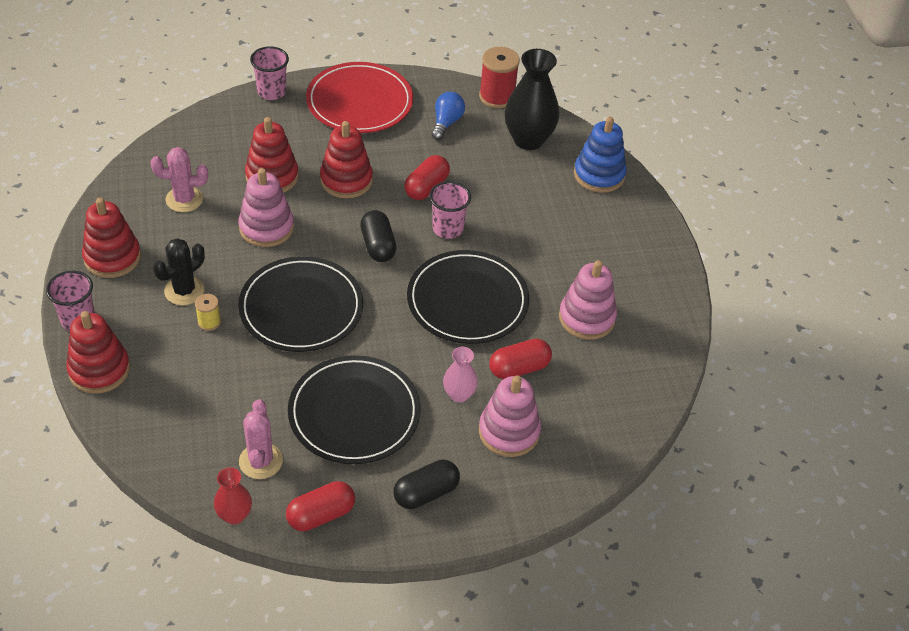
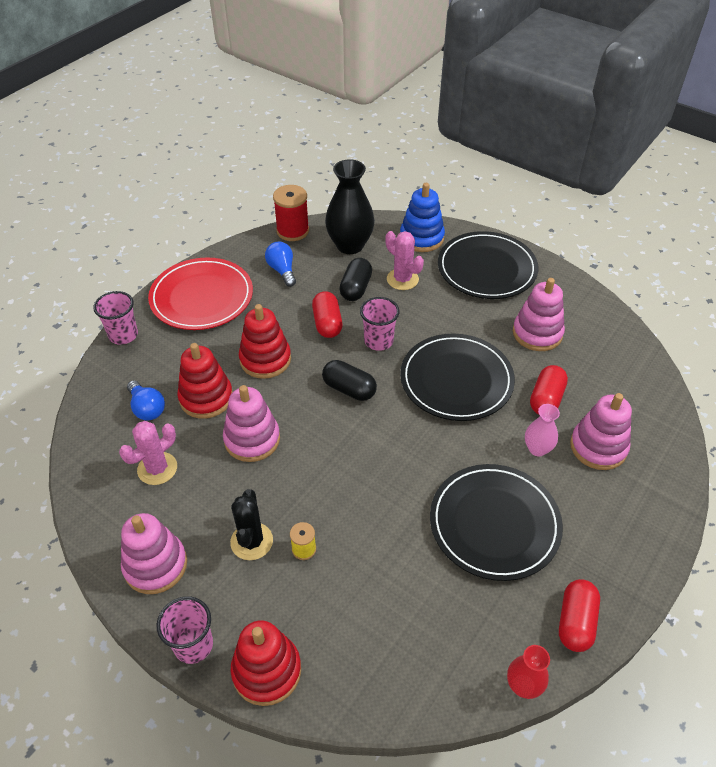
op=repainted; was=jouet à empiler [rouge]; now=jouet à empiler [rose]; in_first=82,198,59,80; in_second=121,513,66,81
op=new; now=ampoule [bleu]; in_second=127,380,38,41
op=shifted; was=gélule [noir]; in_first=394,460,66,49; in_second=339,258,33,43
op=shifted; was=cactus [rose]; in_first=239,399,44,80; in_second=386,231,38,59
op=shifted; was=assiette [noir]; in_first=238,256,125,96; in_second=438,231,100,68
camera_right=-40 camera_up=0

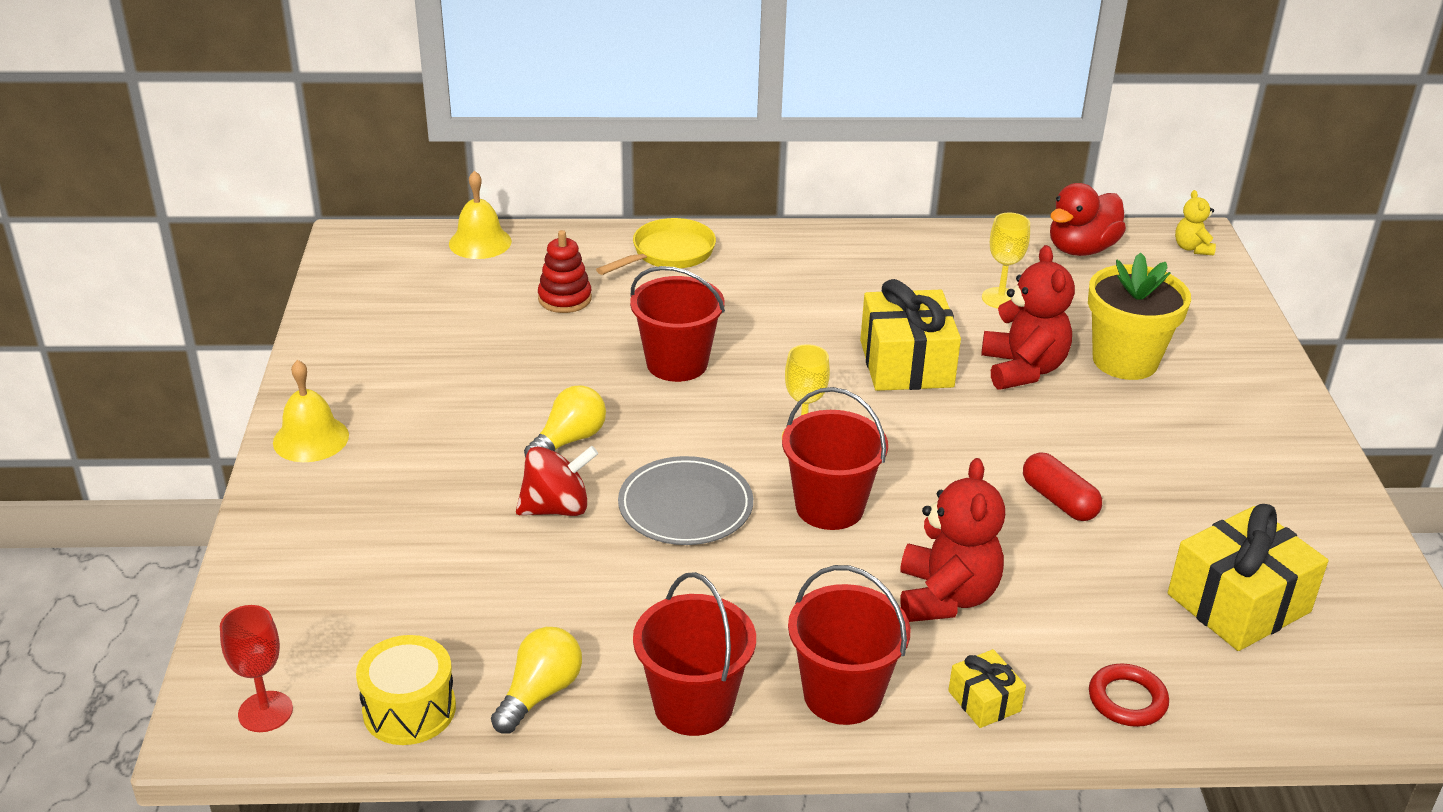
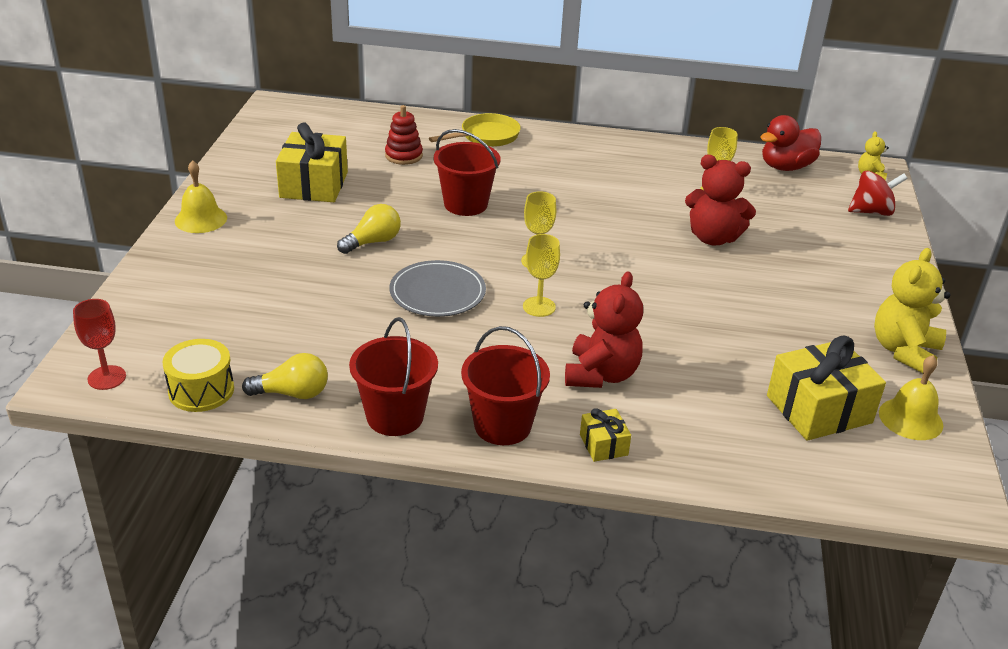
op=rotated; was=ampoule [jaune]; in_first=491,627,91,107; in_second=242,353,86,46; clockwise=45
op=shifted; was=cadeau [jaune]; in_first=860,279,101,112; in_second=276,123,72,79
op=swapped; was=seau [rouge]; now=verre à pied [jaune]; in_first=782,387,106,143; in_second=523,234,37,83
op=rotated; was=ours en peluche [rouge]; in_first=981,245,94,145; in_second=685,155,71,90; clockwise=105
op=shifted; was=toupie [rouge]; in_first=516,446,82,70; in_second=848,171,60,45
op=new; now=ours en peluche [jaune]; in_second=874,248,76,125
op=shifted; was=cloche [jaune]; in_first=449,171,63,88; in_second=879,355,64,85
op=gone; was=gélule [rouge]; in_first=1023,452,79,69
op=gone; was=pot de fleurs [jaune]; in_first=1088,252,103,128
op=gone; was=anneau [rouge]; in_first=1089,664,80,63
camera_right=10 camera_up=0

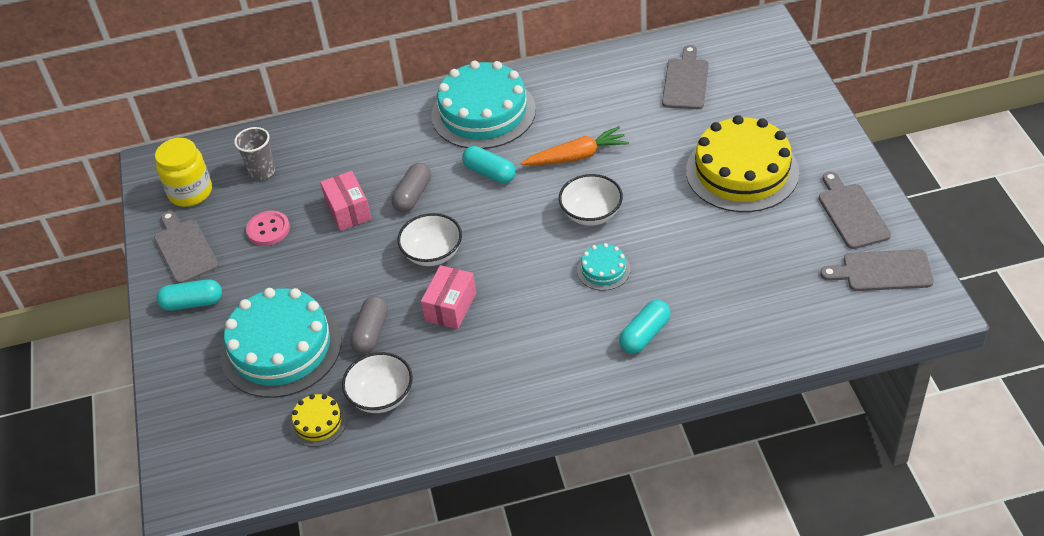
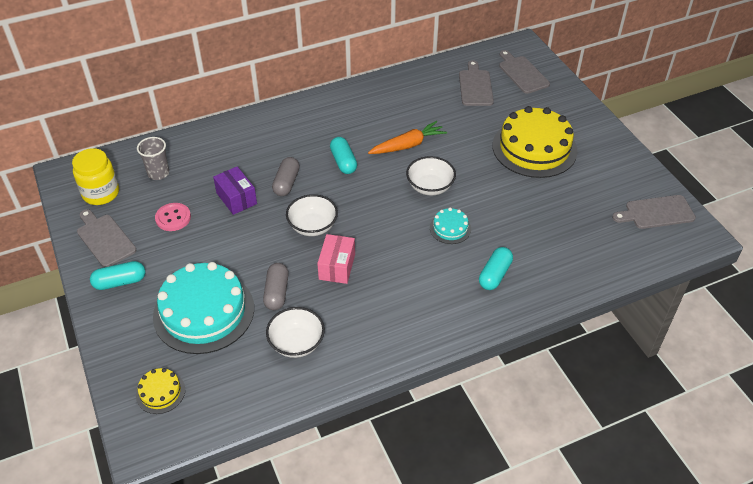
op=shifted; was=gâteau [jaune]; in_first=290,394,57,53; in_second=136,368,49,46
op=repainted; was=boîte [rose]; now=boîte [violet]; in_first=320,171,51,60; in_second=213,166,44,49
op=rotated; was=gélule [turquoise]; in_first=462,146,54,38; in_second=330,137,27,37; clockwise=45
op=shifted; was=planche à découper [gris]; in_first=818,171,73,78; in_second=499,50,51,44
op=gone; was=gâteau [turquoise]; in_first=431,60,105,89
camera_right=-15 camera_up=0

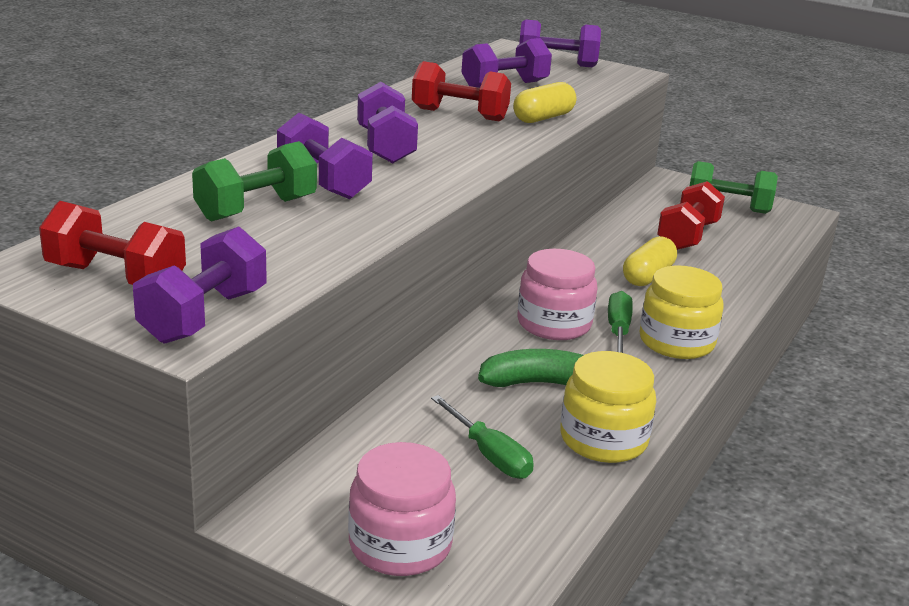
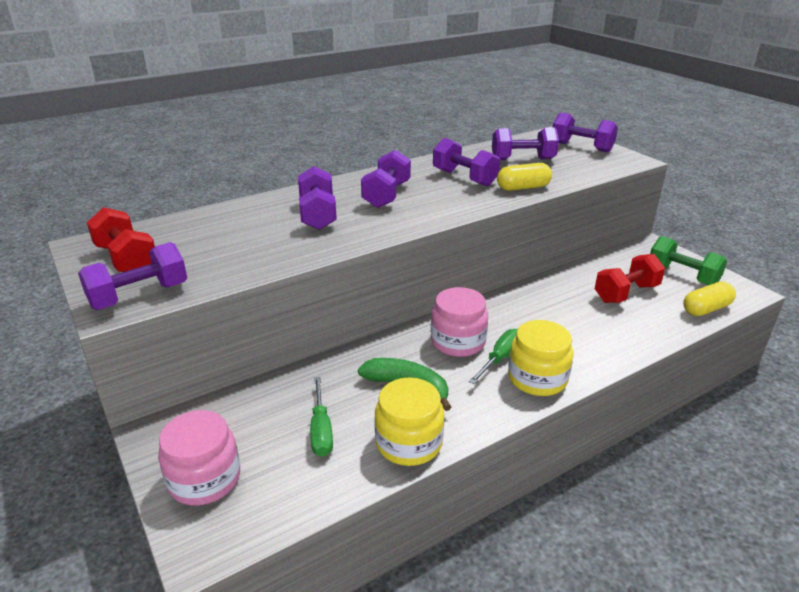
op=repainted; was=haltère [rouge]; now=haltère [violet]; in_first=412,61,99,61; in_second=433,138,67,49
op=shifted; was=gélule [jaune]; in_first=623,236,54,50; in_second=683,282,53,34
op=gone; was=haltère [vert]; in_first=192,141,125,81
camera_right=30 camera_up=5

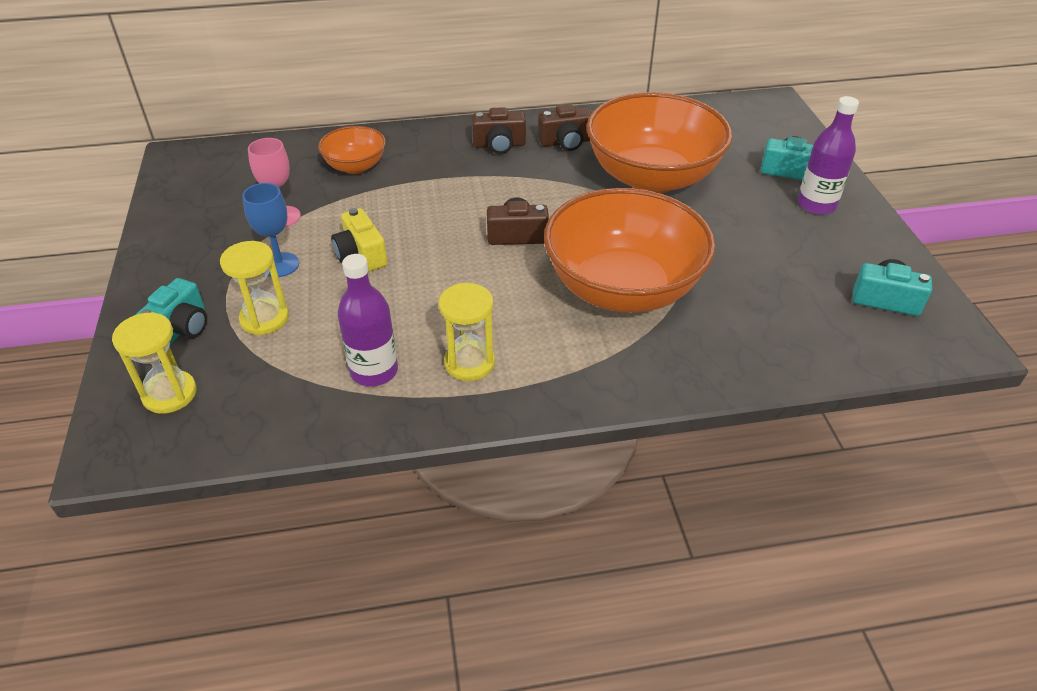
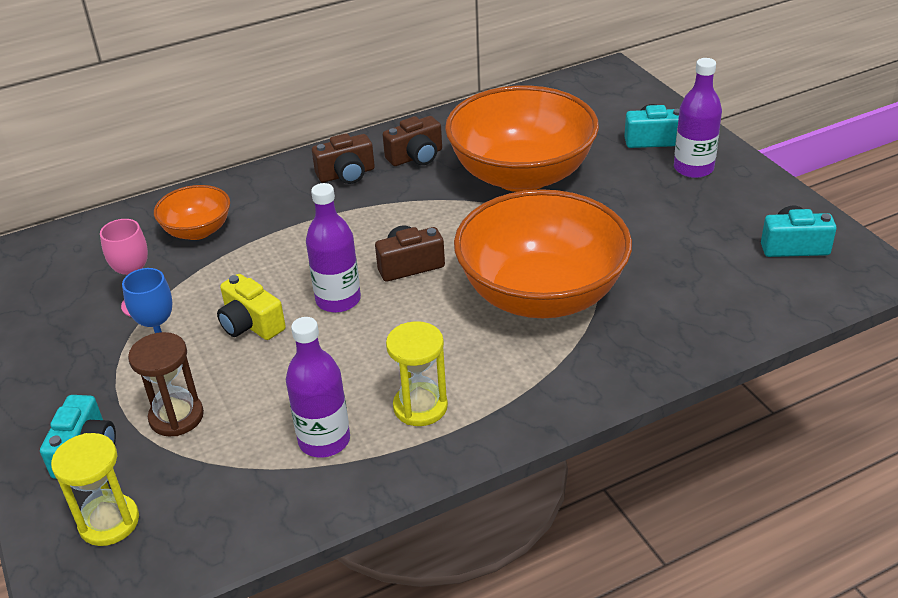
op=repainted; was=sablier [jaune]; now=sablier [marron]; in_first=220,241,69,94; in_second=128,332,76,105
op=new; now=bouteille [violet]; in_second=306,183,55,130
camera_right=-15 camera_up=-5

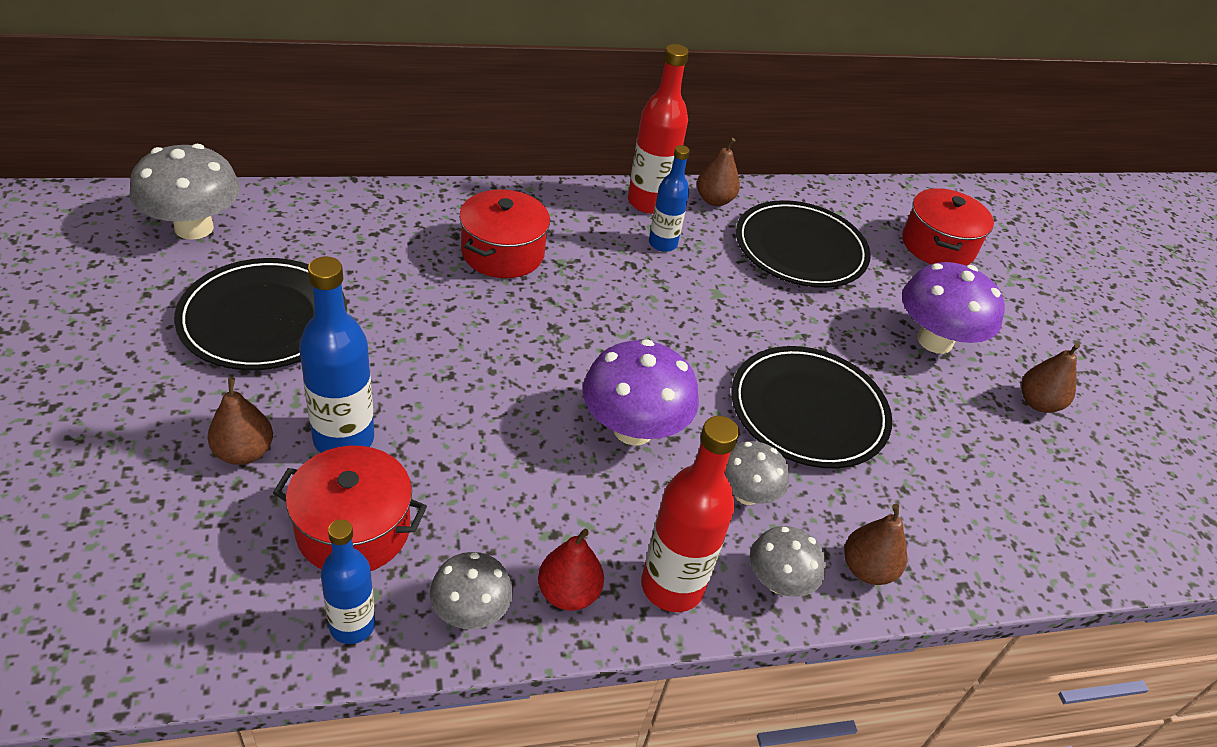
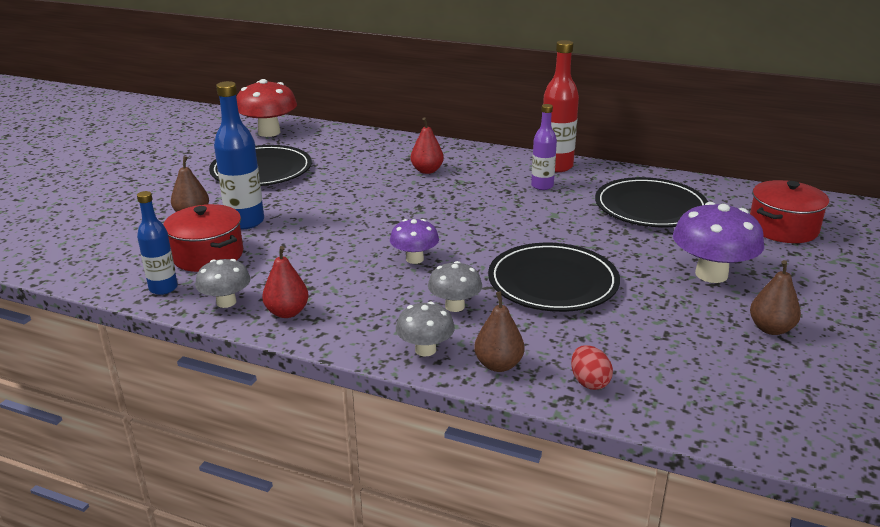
op=repainted; was=champignon [gris]; now=champignon [rouge]; in_first=130,144,110,96; in_second=236,79,61,58
op=scaled; was=champignon [violet]; in_first=583,339,116,107; in_second=390,219,49,45; ratio=0.59
op=swapped; was=marmite [rouge]; now=poire [rouge]; in_first=459,189,91,89; in_second=411,118,33,56
op=repainted; was=bouteille [bleu]; now=bouteille [violet]; in_first=649,145,41,107; in_second=531,104,26,86
op=new; now=œuf [rouge]; in_second=571,345,42,45
op=gone; was=bouteille [rouge]; in_first=641,416,98,196
op=gone; was=poire [marron]; in_first=697,138,43,68
camera_right=40 camera_up=-15

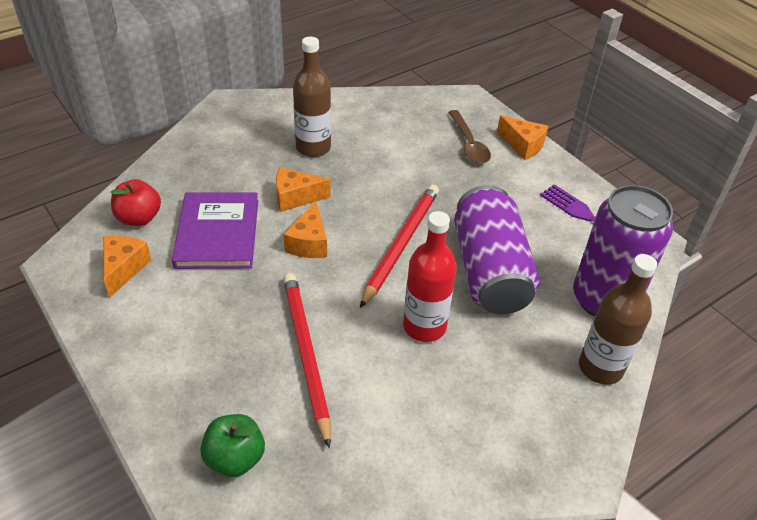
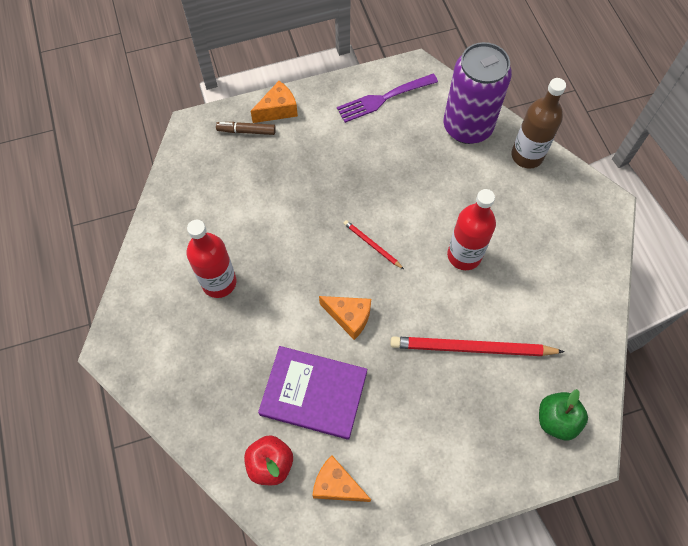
op=repainted; was=bouteille [marron]; now=bouteille [rouge]; in_first=293,37,38,120; in_second=187,220,49,78
op=new; now=feutre [marron]; in_second=216,122,60,13
op=scaled; was=crayon [rouge]; in_first=360,185,79,123; in_second=344,220,60,49; ratio=0.48
op=gone; was=fromage [orange]; in_first=276,167,55,45
op=gone; was=cuillère [marron]; in_first=448,110,43,54
op=gone; was=canette [violet]; in_first=454,185,86,130
camera_right=-70 camera_up=20

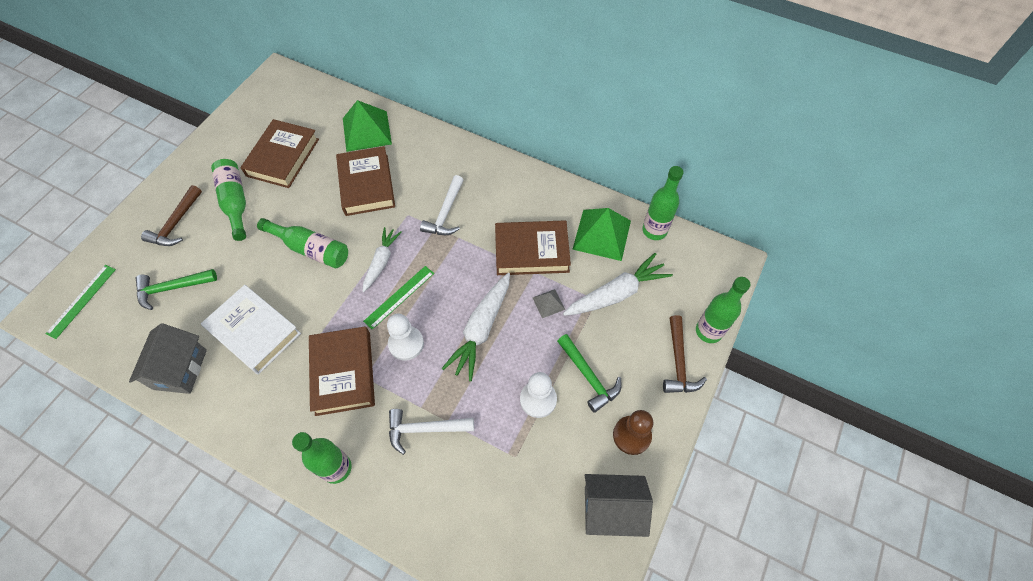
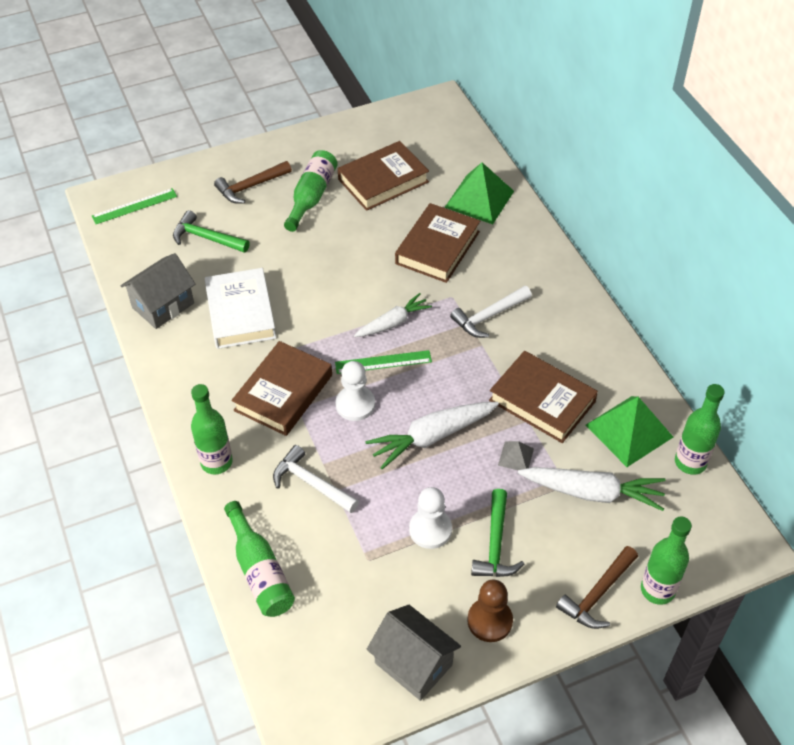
op=shifted; was=bouteille [vert]; in_first=257,218,91,50; in_second=224,501,71,116
camera_right=40 camera_up=-10

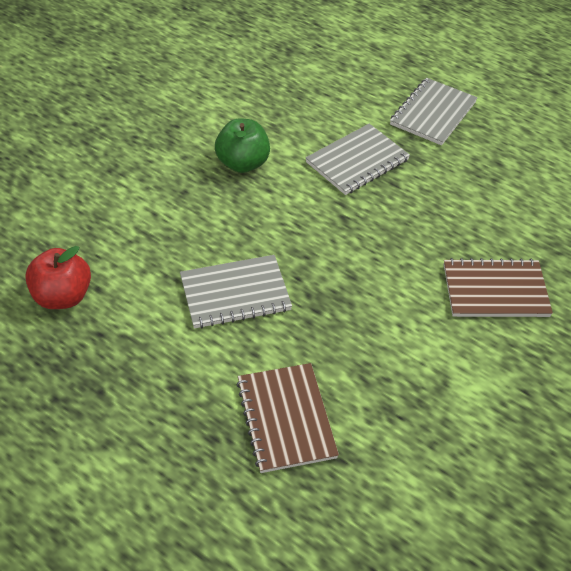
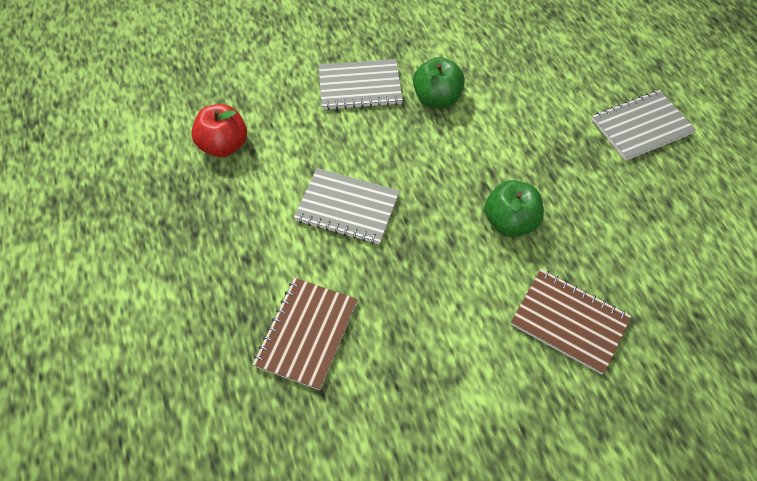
op=shifted; was=carnet [gris]; in_first=305,124,105,71; in_second=319,59,84,51
op=new; now=pomme [vert]; in_second=484,180,60,57
camera_right=35 camera_up=10

